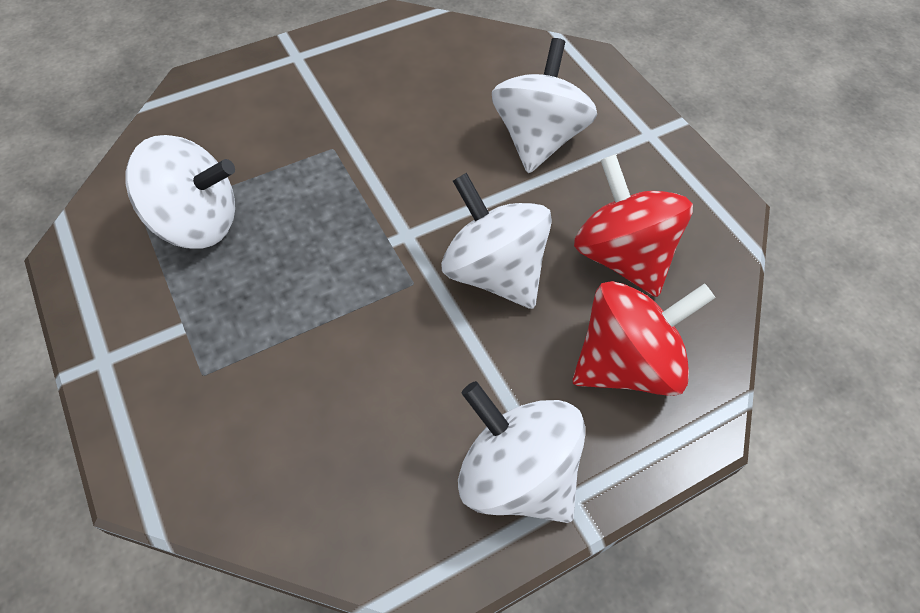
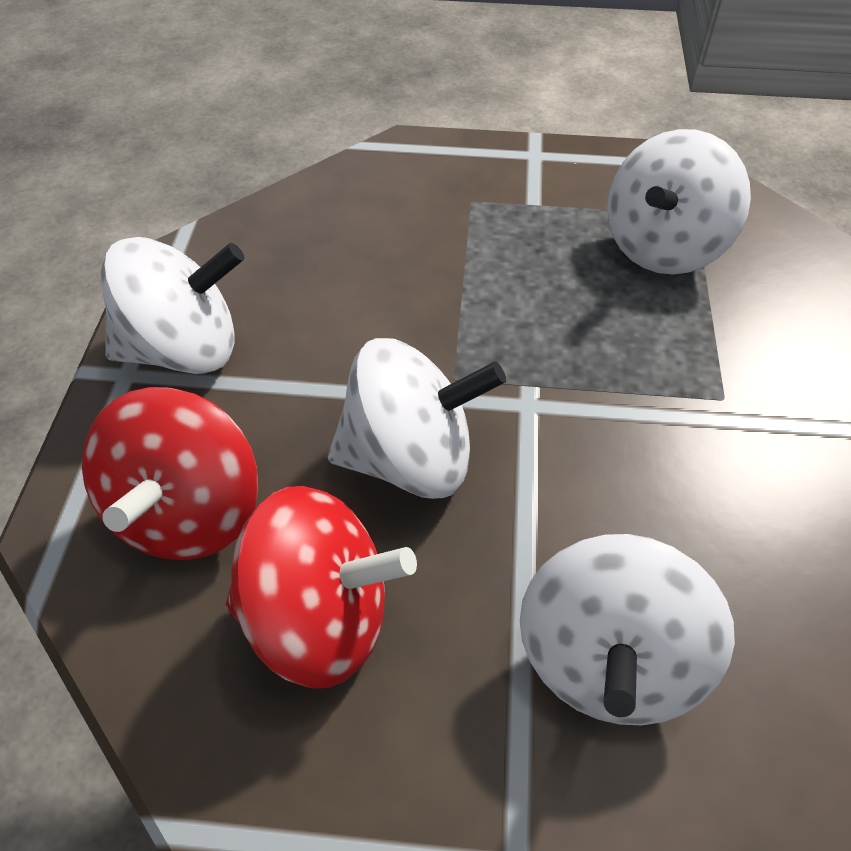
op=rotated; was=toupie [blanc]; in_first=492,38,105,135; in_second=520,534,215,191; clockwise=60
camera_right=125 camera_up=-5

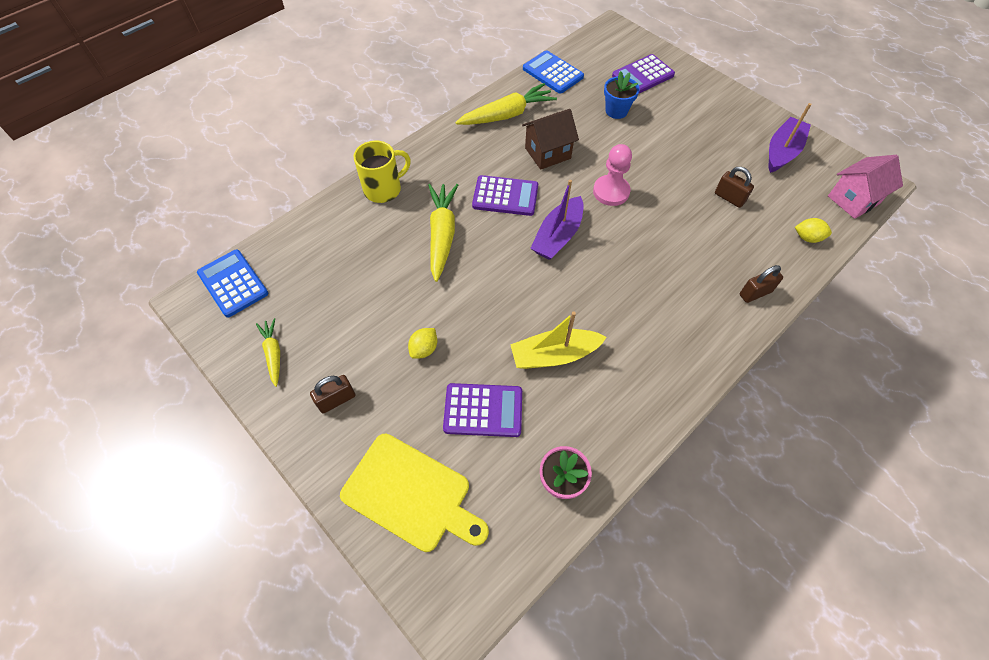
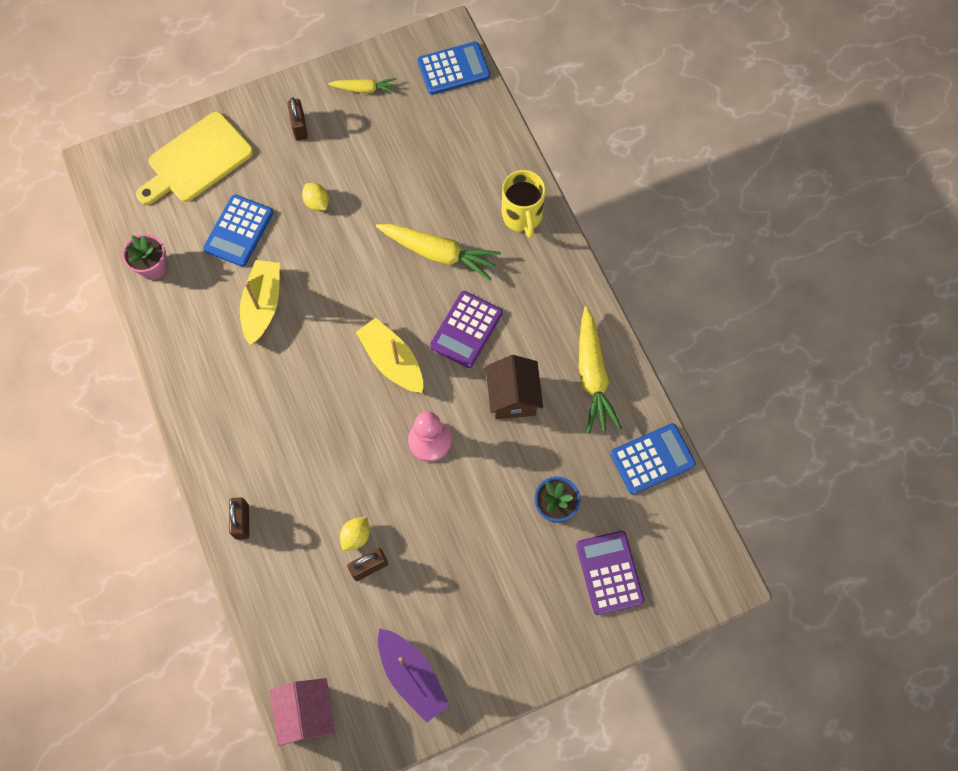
op=repainted; was=calculatrice [violet]; now=calculatrice [bleu]; in_first=443,383,79,54; in_second=203,195,70,72
op=shifted; was=citron [jaune]; in_first=795,218,37,25; in_second=340,517,30,34
op=repainted; was=bateau [violet]; now=bateau [jaune]; in_first=530,180,54,80; in_second=356,318,67,75
camera_right=110 camera_up=10

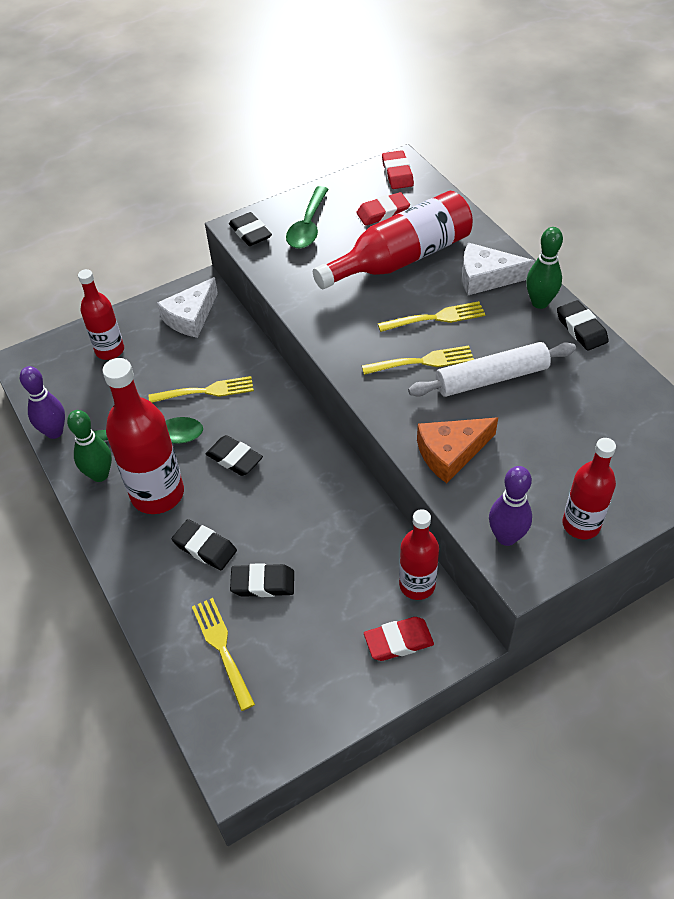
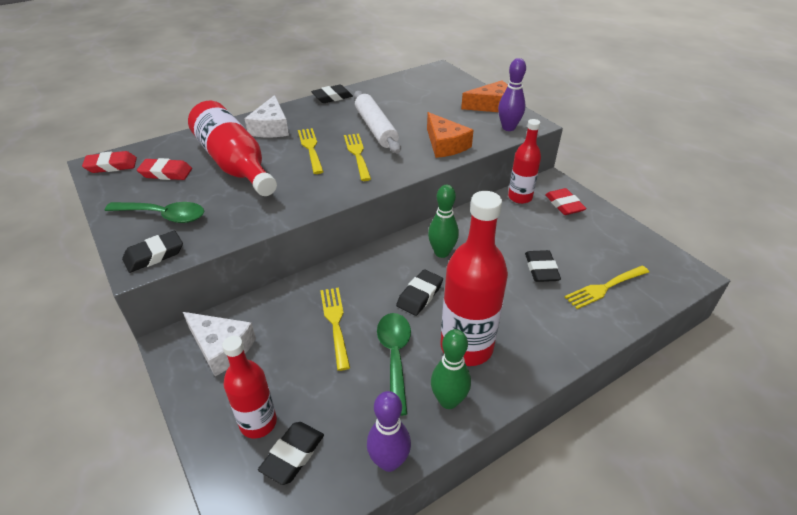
op=rotated; was=gomme [rouge]; in_first=356,192,54,33; in_second=137,158,55,22; clockwise=-60
op=shifted; was=gomme [noir]; in_first=172,519,65,51; in_second=258,422,66,63
op=shifted; was=quille [vert]; in_first=526,227,37,82; in_second=428,185,31,73
op=swapped; was=bouteille [rouge]; now=fromage [orange]; in_first=562,438,54,101; in_second=461,80,47,32
camera_right=-95 camera_up=-10

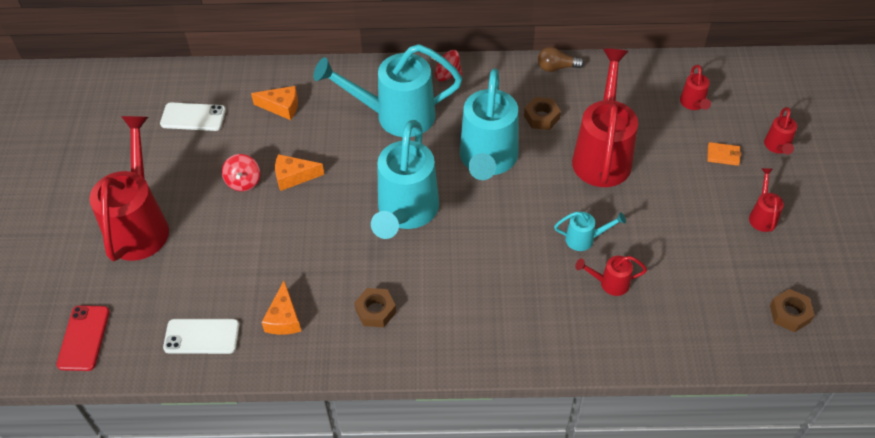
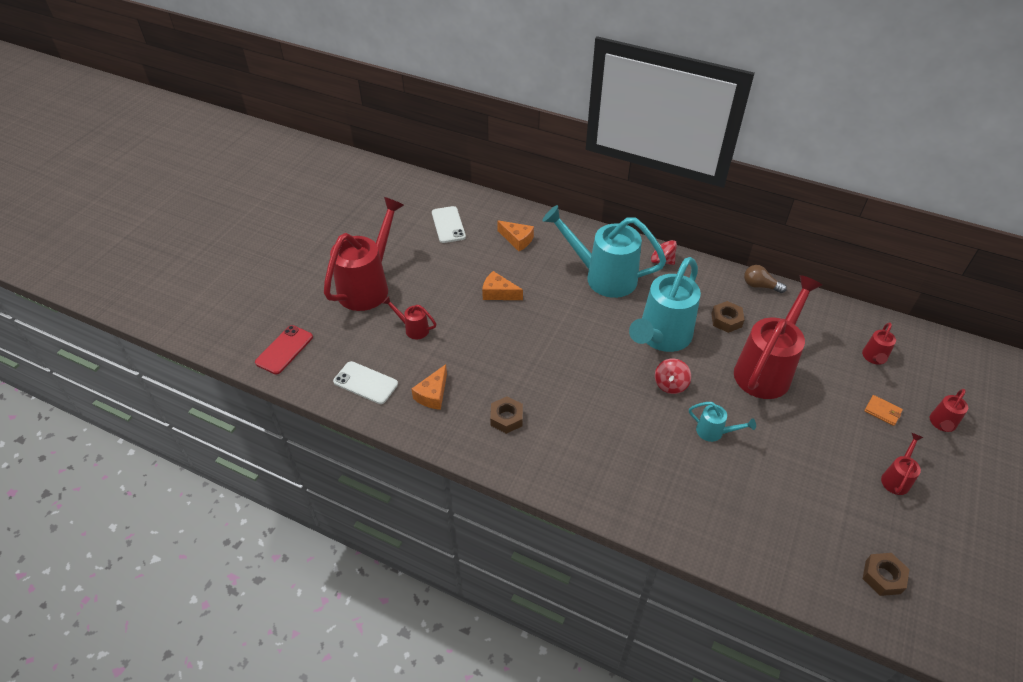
op=shifted; was=arrosoir [rouge]; in_first=575,256,72,40; in_second=383,296,53,43
op=rotated; was=téléphone [blanc]; in_first=160,102,66,29; in_second=432,206,34,37; clockwise=45
op=shifted; was=toupie [rouge]; in_first=222,154,38,37; in_second=655,358,36,36
op=gone; was=arrosoir [turquoise]; in_first=371,120,68,119
camera_right=25 camera_up=-5

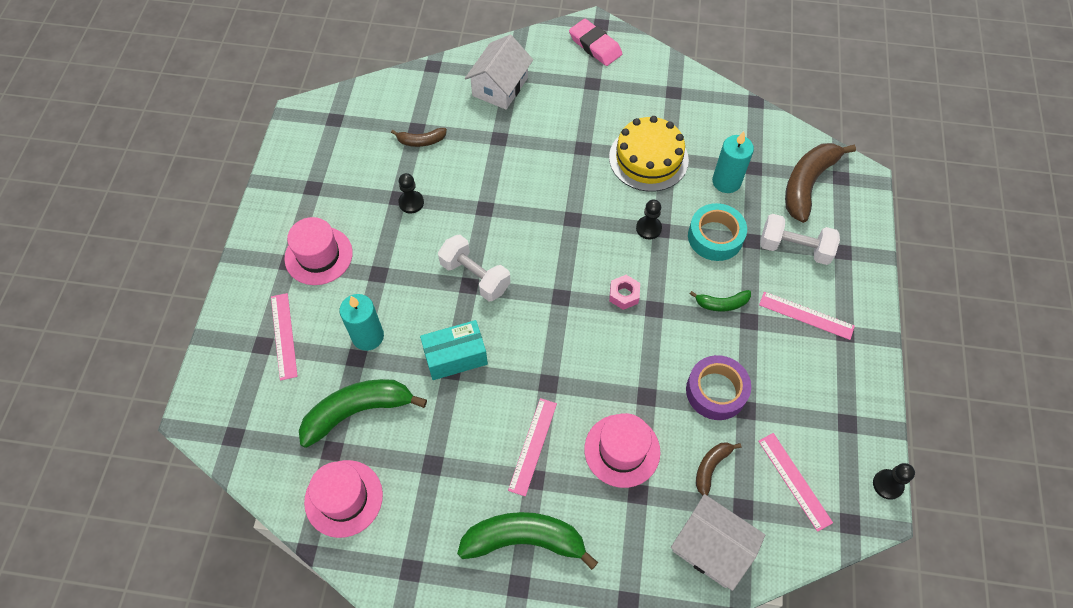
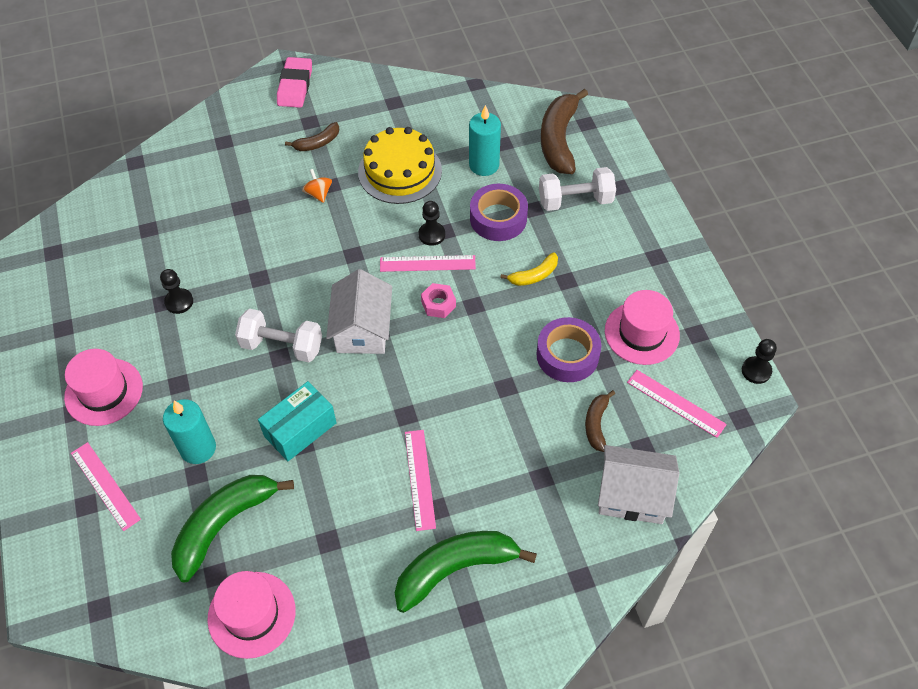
op=rotated; was=gomme [rose]; in_first=569,19,53,47; in_second=277,57,35,51; clockwise=75
op=shifted; was=banane [marron]; in_first=391,128,56,19; in_second=285,122,54,29
op=new; now=toupie [orange]; in_second=302,169,30,34
op=shifted; was=maison [blanc]; in_first=465,35,68,75; in_second=326,269,66,85
op=shifted; was=règle [rose]; in_first=759,292,96,48; in_second=380,255,96,17
op=repainted; was=ruban adhésif [turquoise]; now=ruban adhésif [violet]; in_first=688,203,59,58; in_second=470,184,58,57
op=repainted; was=banane [vert]; now=banane [jaune]; in_first=690,290,61,22; in_second=500,252,58,34
op=shifted; was=chapeau [rose]; in_first=584,413,76,75; in_second=605,290,75,75
camera_right=-25 camera_up=-5

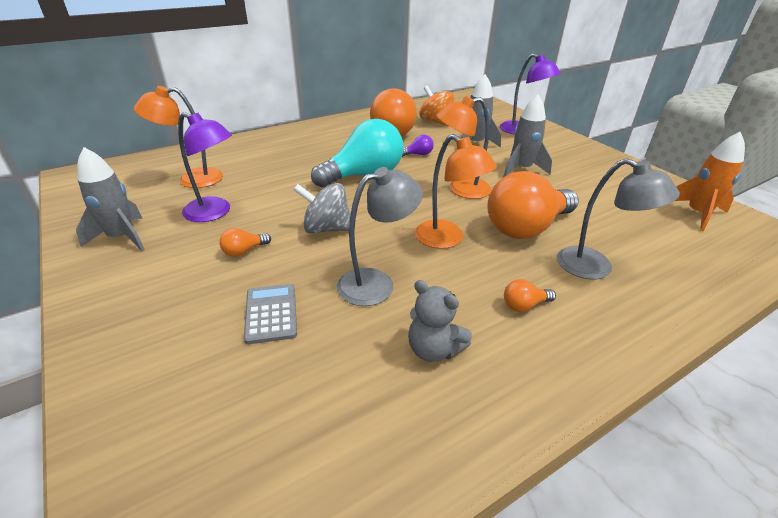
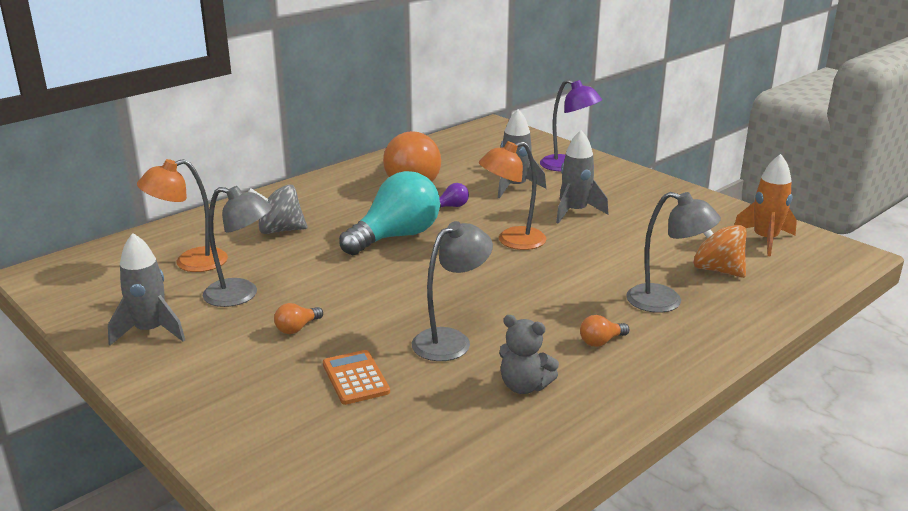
op=repainted; was=lampe [violet]; now=lampe [gris]; in_first=178,112,54,110; in_second=203,186,69,121
op=shifted; was=toupie [gris]; in_first=293,183,57,50; in_second=248,184,59,50
op=repainted; was=calculatrice [gris]; now=calculatrice [orange]; in_first=244,284,53,60; in_second=323,350,67,55
op=shifted; was=toupie [orange]; in_first=419,86,35,40; in_second=693,225,54,53
op=gone; was=lampe [orange]; in_first=415,134,82,115
op=gone; was=ampoule [orange]; in_first=487,171,92,68
camera_right=-10 camera_up=-10

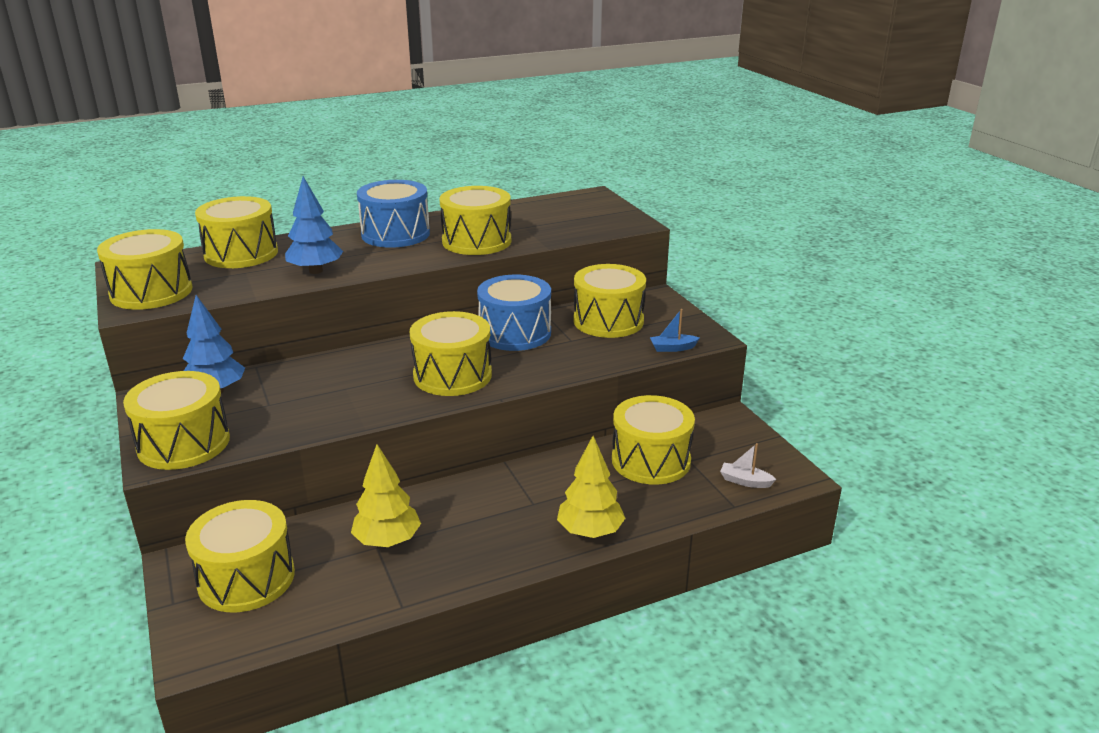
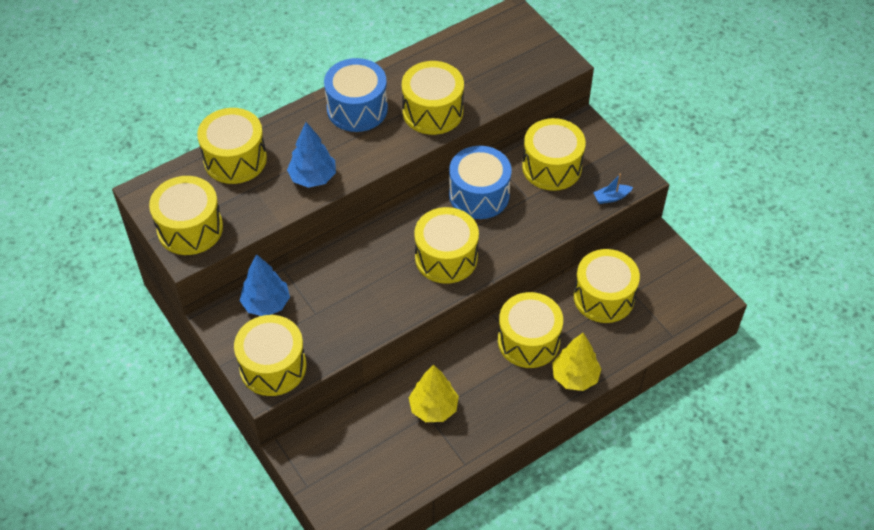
op=shifted; was=tambour [jaune]; in_first=185,500,110,112; in_second=498,292,65,76
op=gone; was=bateau [blanc]; in_first=720,443,56,45
camera_right=-10 camera_up=25

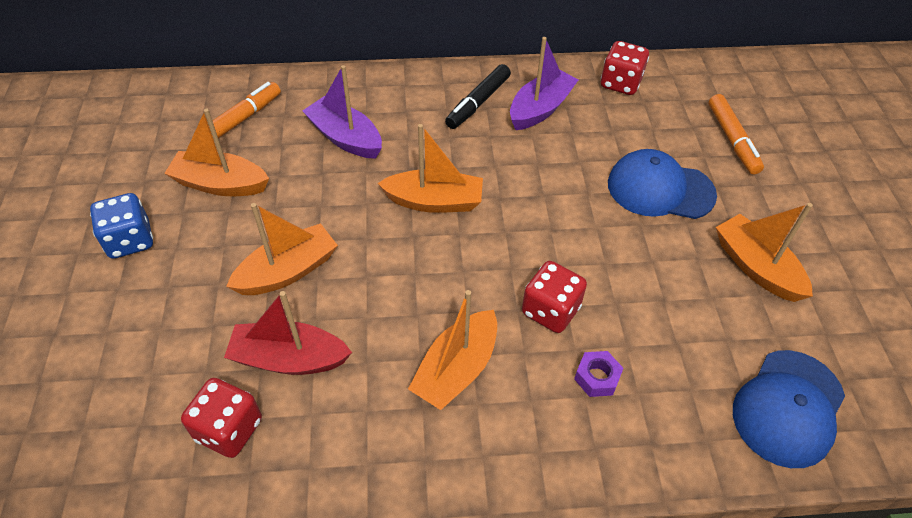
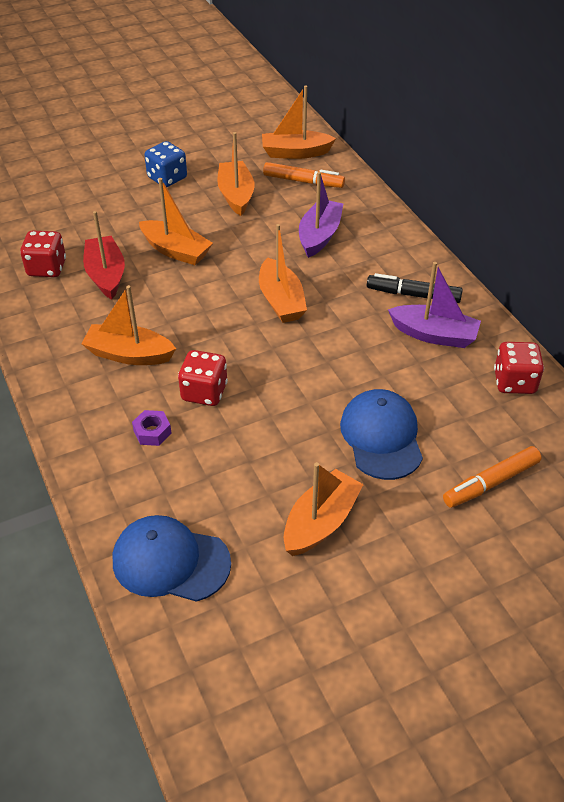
op=new; now=bateau [orange]; in_second=262,85,74,74
camera_right=70 camera_up=-5

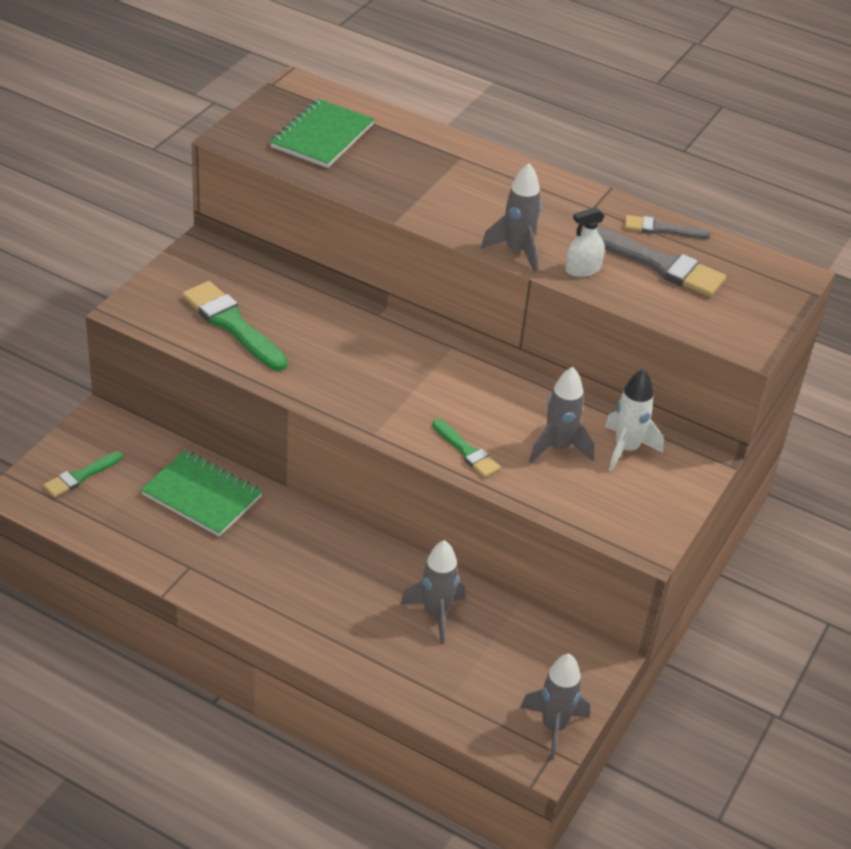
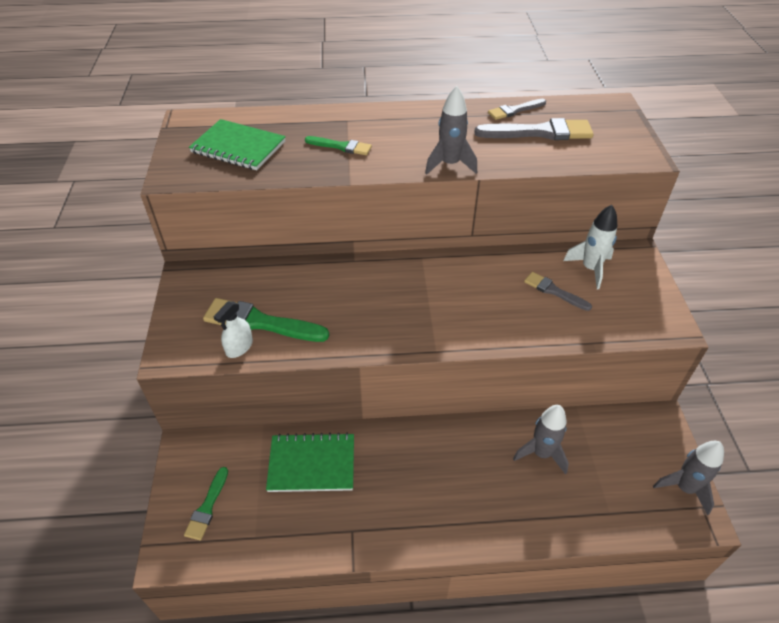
op=rotated; was=carnet [vert]; in_first=270,99,104,69; in_second=189,119,97,51; clockwise=-60
op=shifted; was=vaporisateur [blanc]; in_first=565,207,40,70; in_second=214,301,39,57
op=shifted; was=pinceau [vert]; in_first=432,419,68,59; in_second=305,136,67,19
op=swapped; was=fusée [gris]; now=pinceau [gris]; in_first=529,367,65,96; in_second=524,272,68,39
camera_right=-30 camera_up=5

